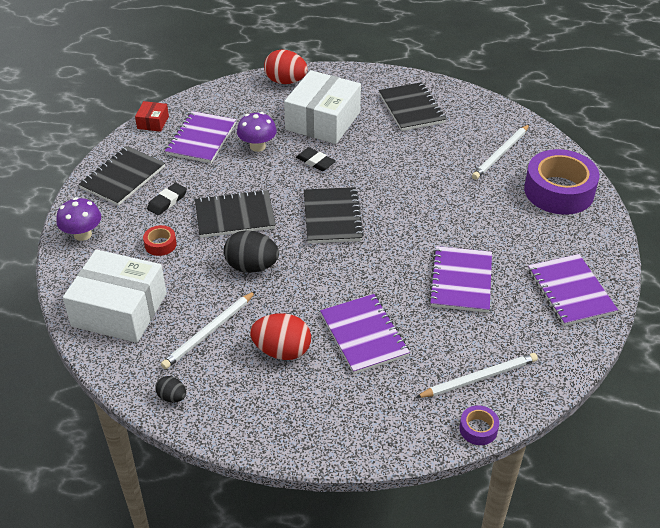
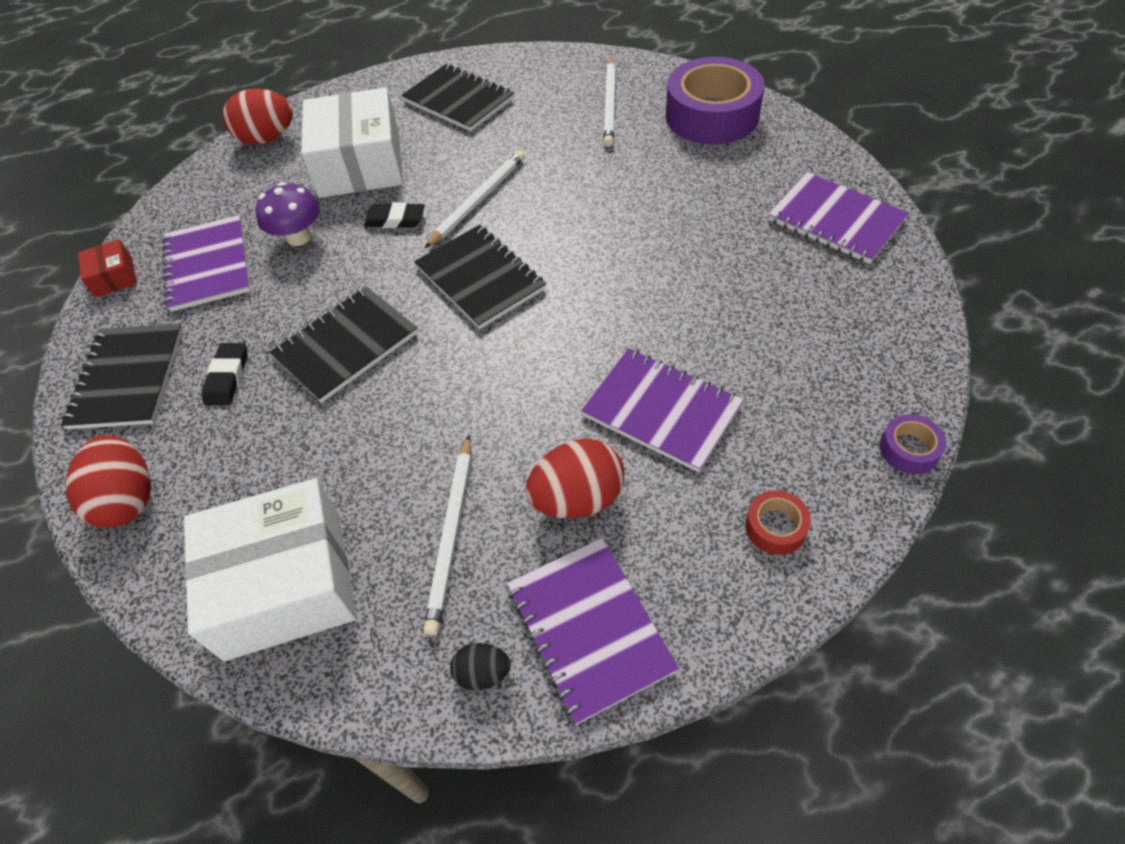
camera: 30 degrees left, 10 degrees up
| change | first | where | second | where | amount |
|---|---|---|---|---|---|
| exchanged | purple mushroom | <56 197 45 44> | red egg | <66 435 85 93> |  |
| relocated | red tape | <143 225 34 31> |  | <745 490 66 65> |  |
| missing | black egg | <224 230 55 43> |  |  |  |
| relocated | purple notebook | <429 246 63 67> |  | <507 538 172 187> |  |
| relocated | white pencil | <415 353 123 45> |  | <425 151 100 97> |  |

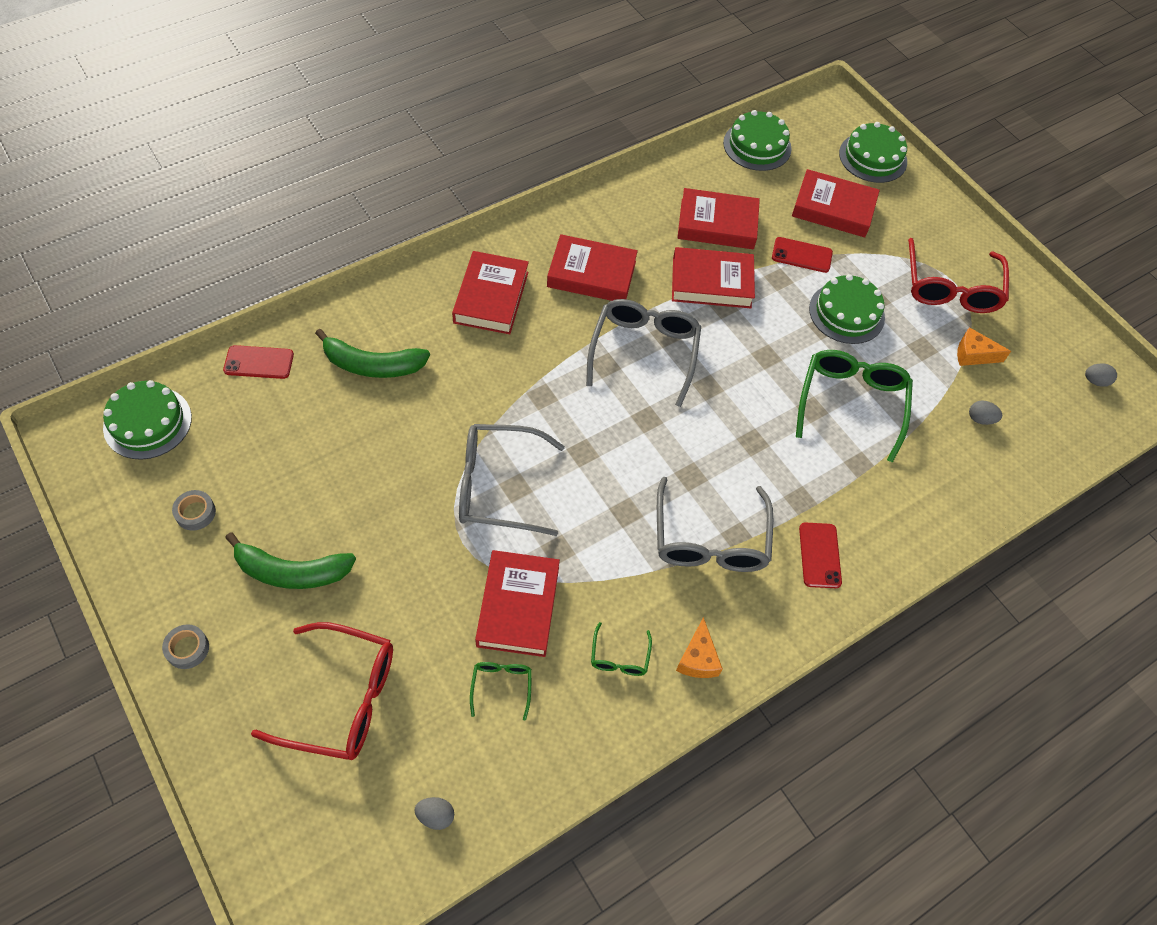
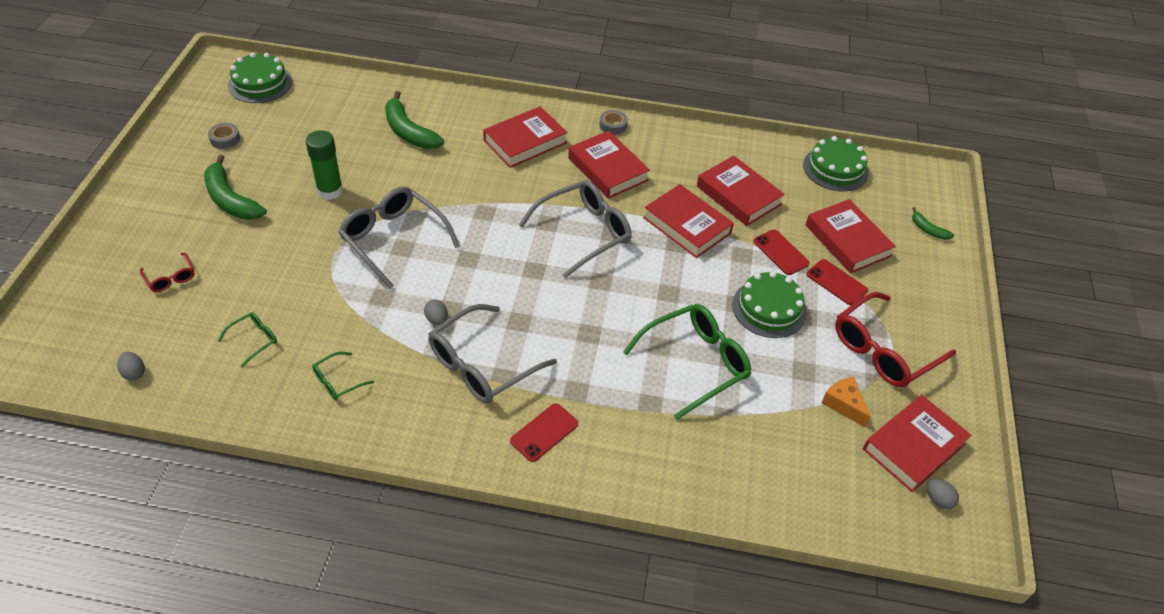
camera: 45 degrees right, 10 degrees down
| change | first | where | second | where | amount |
|---|---|---|---|---|---|
| exchanged | green cake | <839 122 68 61> | green banana | <912 207 42 33> |  |
| relocated | red phone | <223 345 71 34> |  | <807 259 61 46> |  |
| relocated | grey egg | <969 401 33 24> |  | <424 300 24 25> |  |
| relocated | red book | <475 550 85 107> |  | <863 395 109 97> |  |
| missing | orange cheese | <676 617 47 61> |  |  |  |
| size | red glasses | <251 622 142 138> |  | <140 253 54 39> | x0.47 |
| relocated | grey tape | <162 624 47 45> |  | <599 110 29 25> |  |
| appeared |  |  | green glue stick | <306 130 37 70> |  |

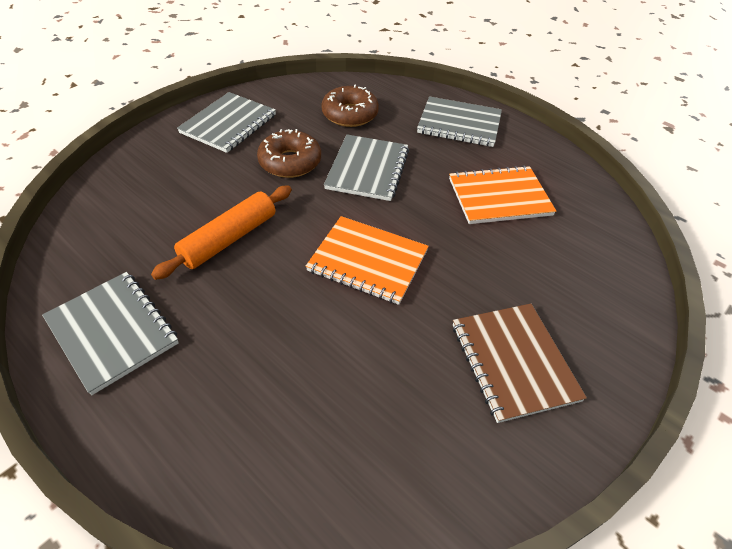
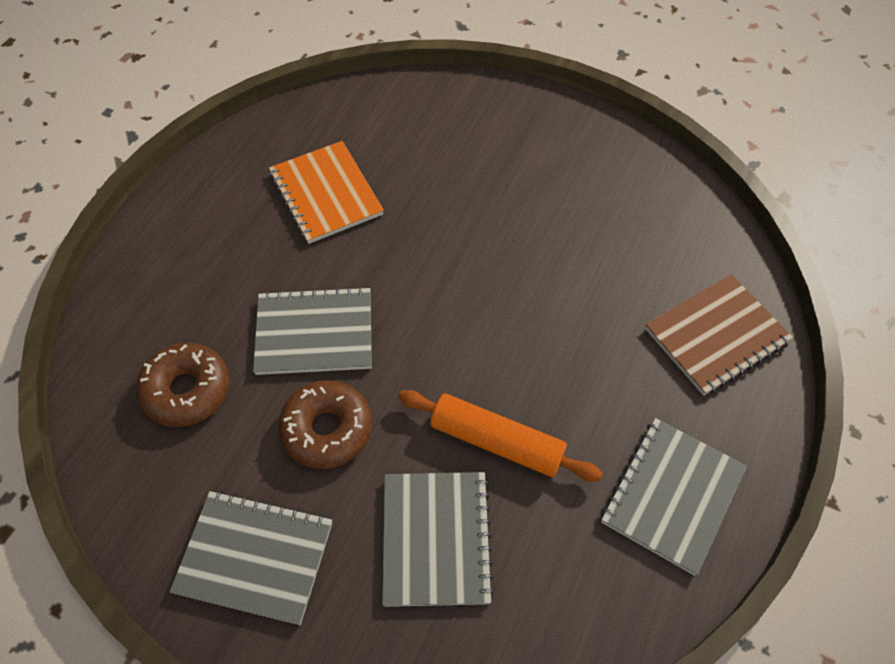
camera: 105 degrees left, 10 degrees up
| change | first | where | second | where | amount |
|---|---|---|---|---|---|
| relocated | grey notebook | <417 96 85 51> |  | <382 472 112 135> |  |
| missing | orange notebook | <306 216 123 89> |  |  |  |
| relocated | brown notebook | <453 304 134 119> |  | <645 274 148 122> |  |

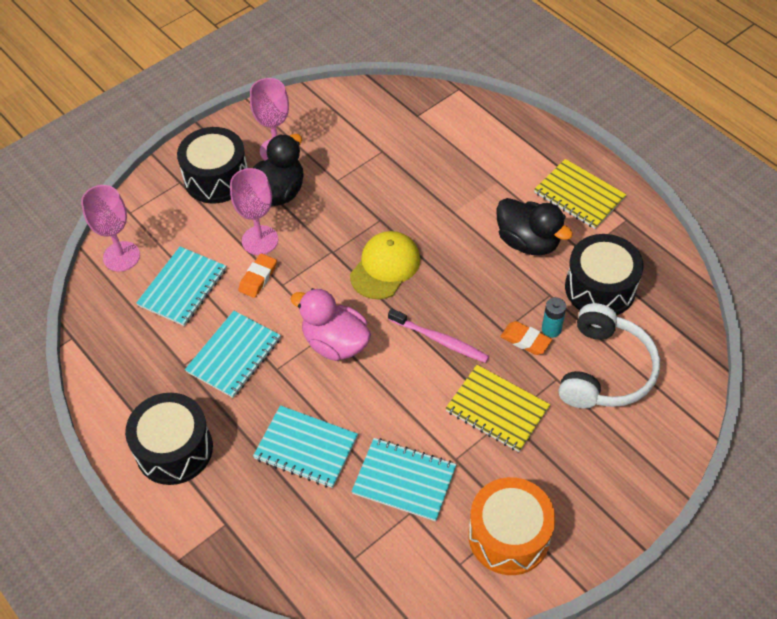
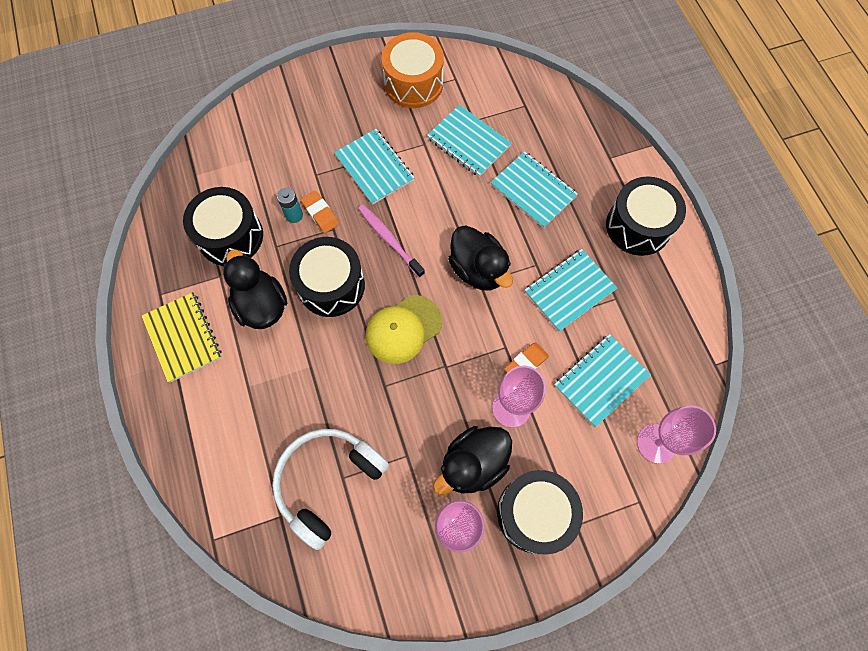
camera: 160 degrees left, 15 degrees up
| change | first | where | second | where | amount |
|---|---|---|---|---|---|
| colour | pink duck | <291 288 80 73> | black duck | <448 225 65 65> |  |
| relocated | white headphones | <559 303 101 105> |  | <272 429 117 121> |  |
| colour | yellow notebook | <445 365 105 87> | turquoise notebook | <334 129 81 76> |  |
| appeared |  |  | black drum | <289 237 76 80> |  |

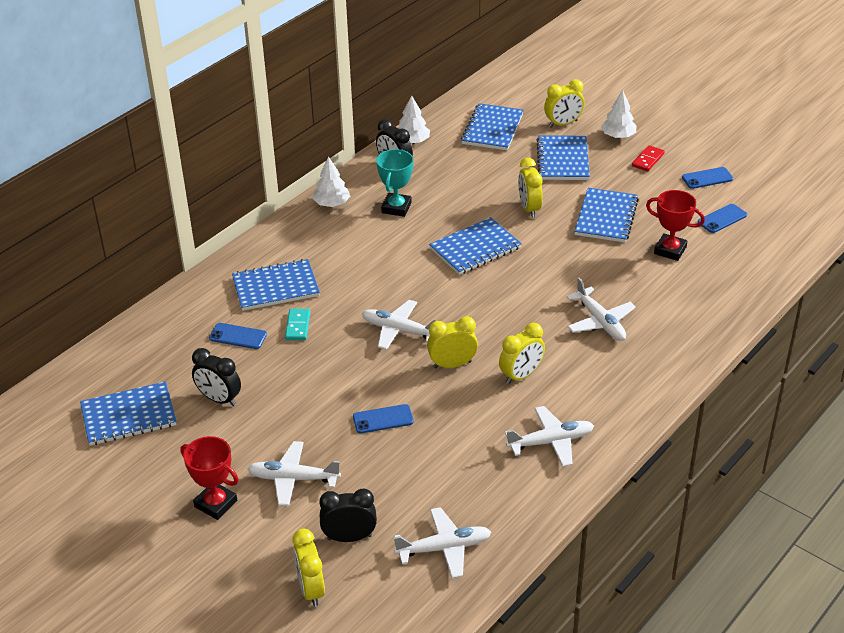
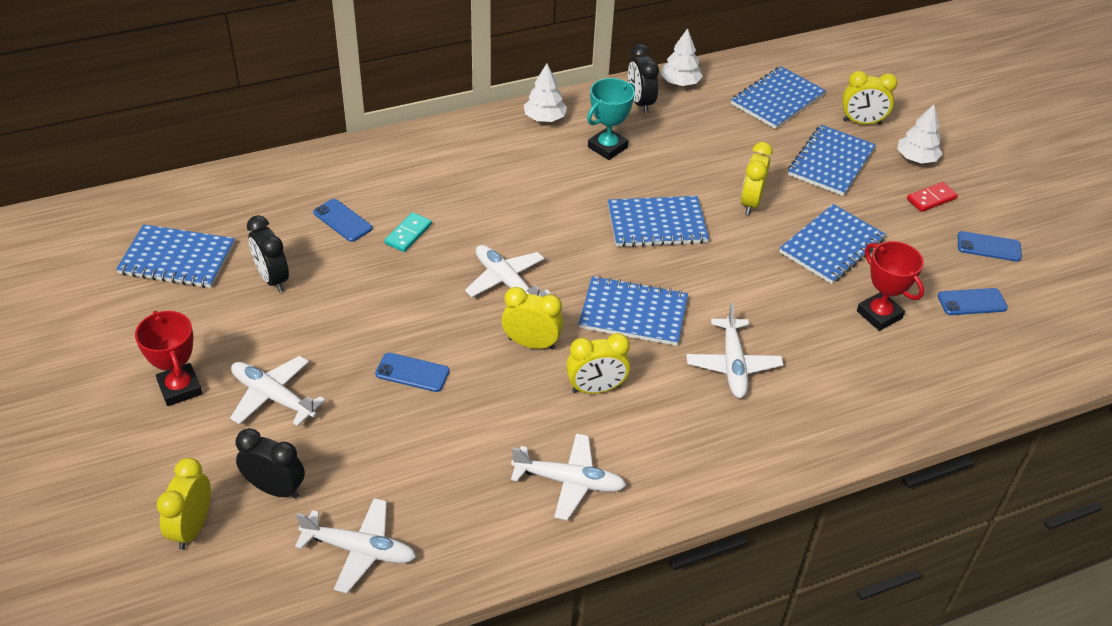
camera: 25 degrees right, 5 degrees up
| change | first | where | second | where | amount |
|---|---|---|---|---|---|
| relocated | blue notebook | <232 259 88 52> |  | <579 276 109 70> |  |

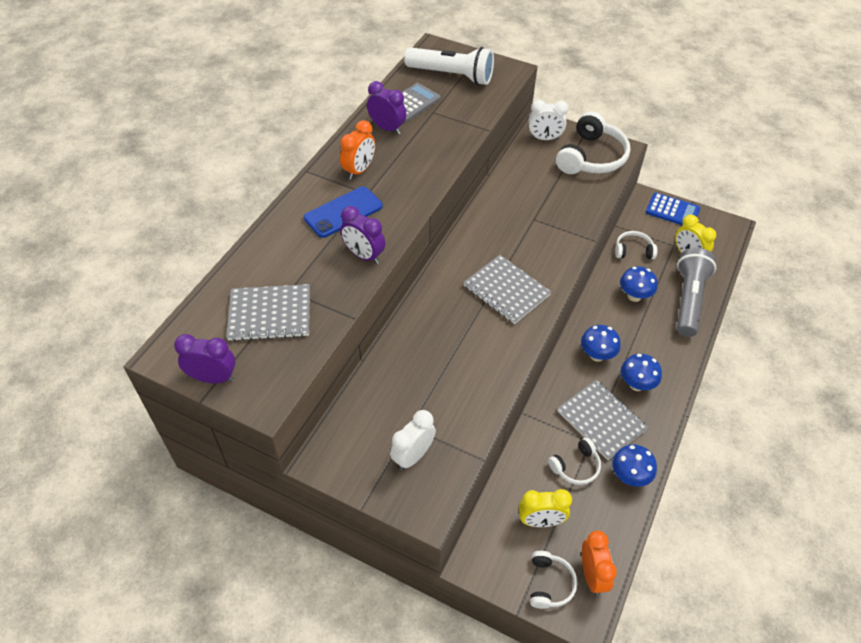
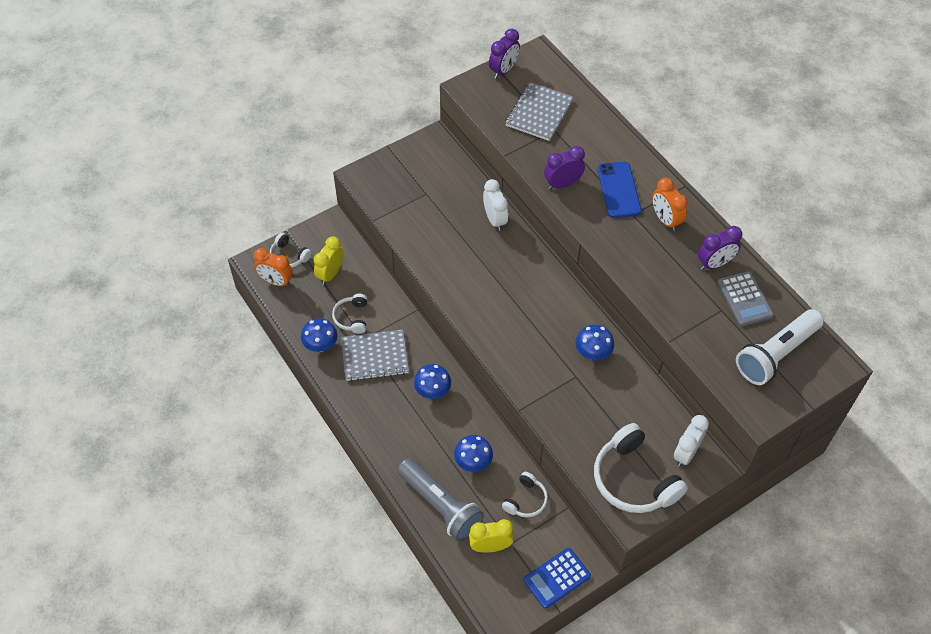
camera: 120 degrees right, 5 degrees up
| change | first | where | second | where | amount |
|---|---|---|---|---|---|
| missing | grey notebook | <463 255 88 69> |  |  |  |
| relocated | blue mushroom | <621 354 41 37> |  | <575 325 39 35> |  |
| relocated | white clock | <390 410 46 60> |  | <483 179 25 52> |  |

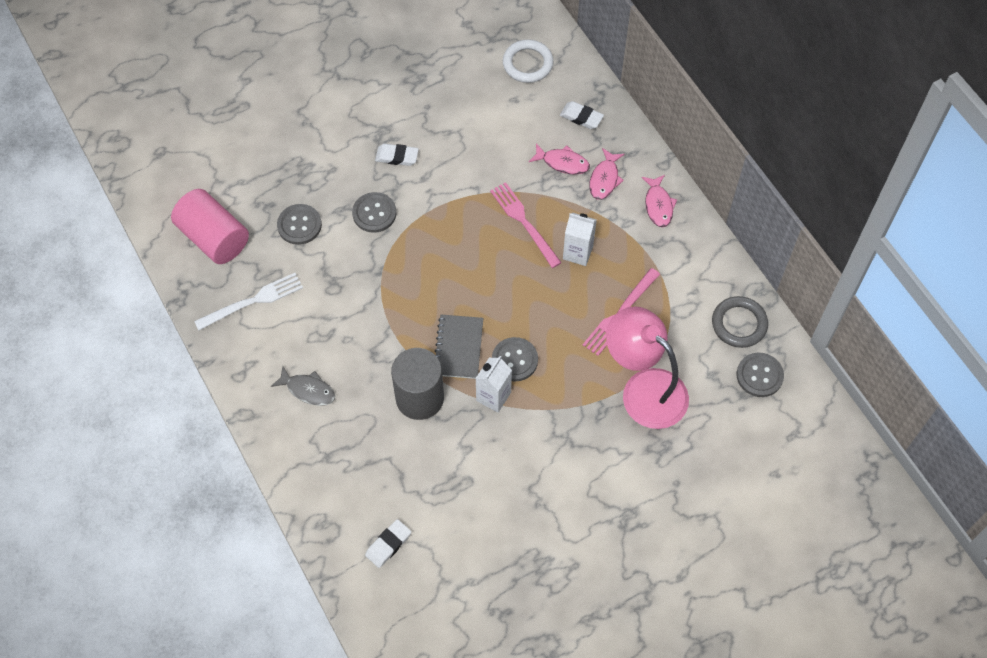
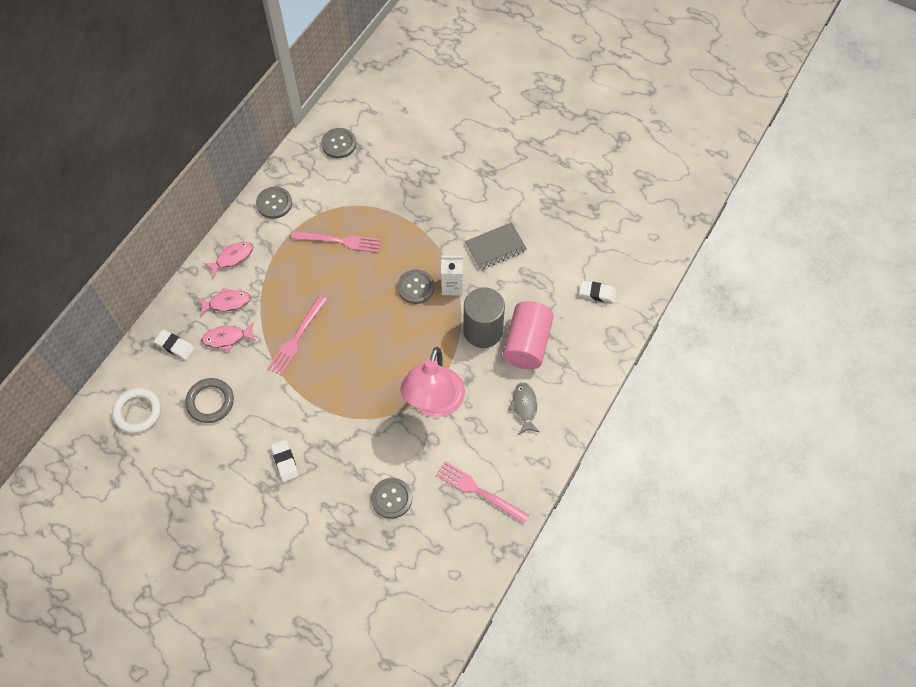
camera: 120 degrees left, 0 degrees up
| change | first | where | second | where | amount |
|---|---|---|---|---|---|
| spun | white eraser | <560 101 44 28> |  | <154 330 40 30> | 60 degrees counterclockwise |
| spun | pink fish | <529 143 61 32> |  | <201 323 55 28> | 90 degrees counterclockwise |
| relocated | pink cylinder | <171 189 78 75> |  | <503 301 51 68> |  |
| relocated | grey button | <352 192 44 41> |  | <256 186 36 33> |  |
| missing | white carton | <563 213 34 53> |  |  |  |
| colour | white fork | <194 273 109 57> | pink fork | <436 461 93 63> |  |
| relocated | grey ring | <712 296 56 52> |  | <185 378 49 45> |  |
| relocated | pink lamp | <606 306 83 123> |  | <400 347 65 70> |  |
| relocated | grey notebook | <435 315 49 64> |  | <465 222 62 47> |  |

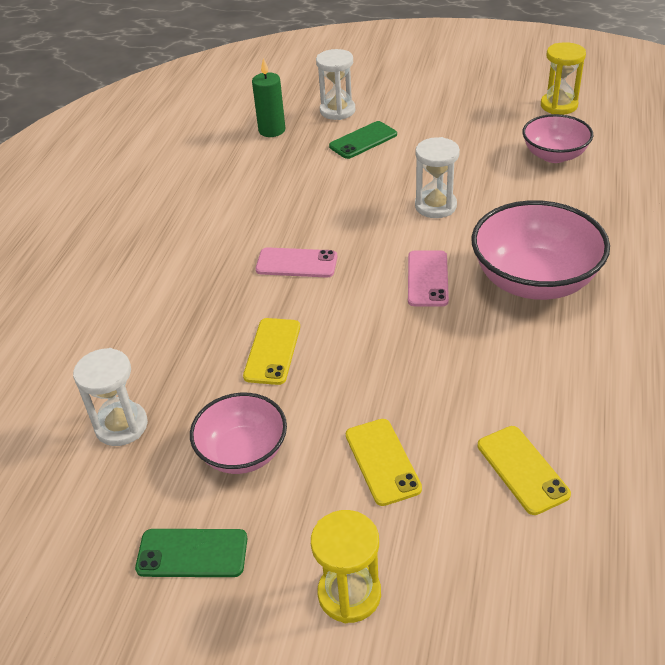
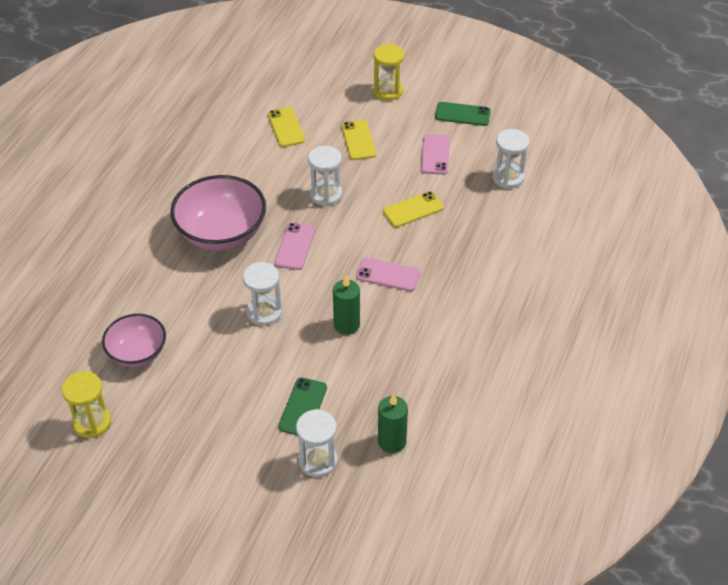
camera: 175 degrees left, 5 degrees up
| change | first | where | second | where | amount |
|---|---|---|---|---|---|
| spun | green phone | <329 121 68 38> |  | <278 378 49 57> | 45 degrees counterclockwise |
| spun | yellow phone | <243 318 57 67> |  | <383 191 61 36> | 45 degrees clockwise |
| exchanged | pink bowl | <190 393 97 81> | pink phone | <421 134 29 41> |  |
| appeared |  |  | white hourglass | <308 146 34 60> |  |
| appeared |  |  | green candle | <333 275 27 60> |  |

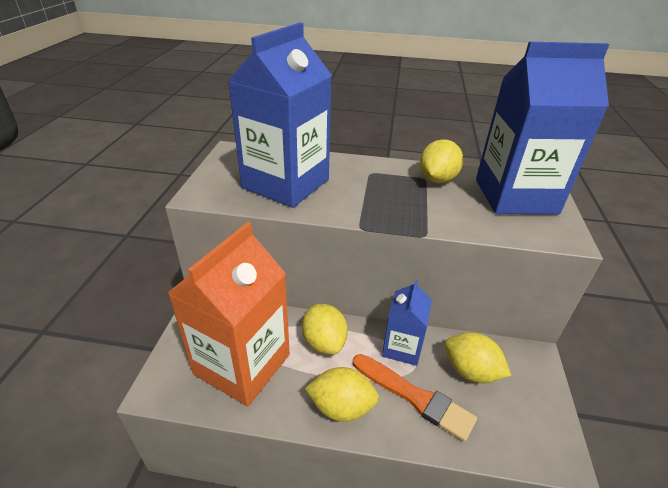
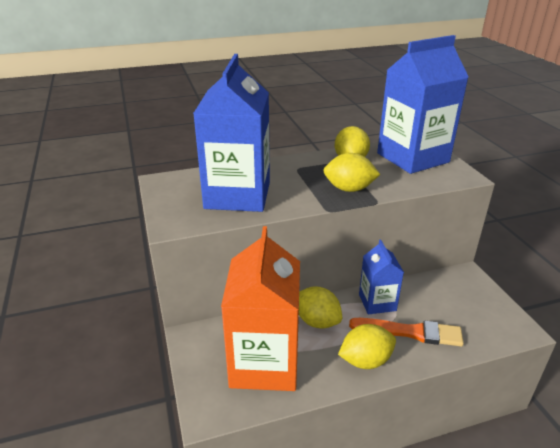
camera: 25 degrees left, 5 degrees down
| change | first | where | second | where | amount |
|---|---|---|---|---|---|
| relocated | yellow lemon | <445 332 66 51> |  | <323 153 57 39> |  |

